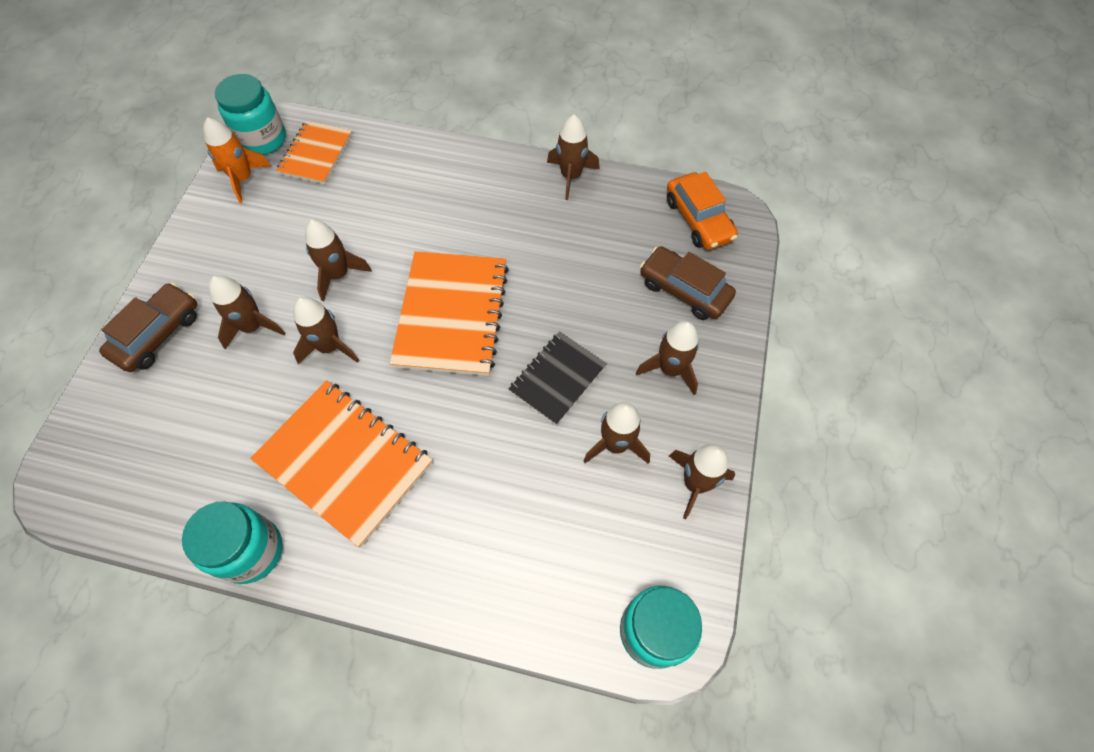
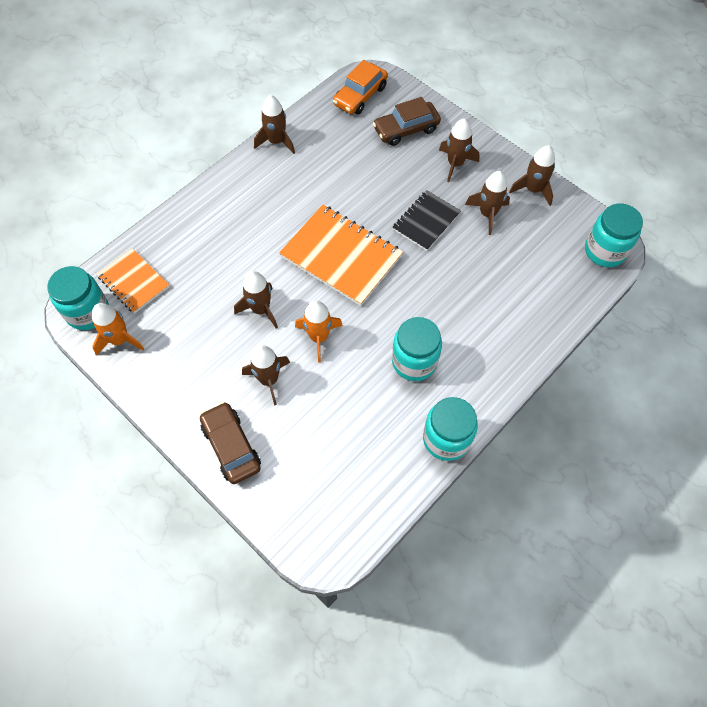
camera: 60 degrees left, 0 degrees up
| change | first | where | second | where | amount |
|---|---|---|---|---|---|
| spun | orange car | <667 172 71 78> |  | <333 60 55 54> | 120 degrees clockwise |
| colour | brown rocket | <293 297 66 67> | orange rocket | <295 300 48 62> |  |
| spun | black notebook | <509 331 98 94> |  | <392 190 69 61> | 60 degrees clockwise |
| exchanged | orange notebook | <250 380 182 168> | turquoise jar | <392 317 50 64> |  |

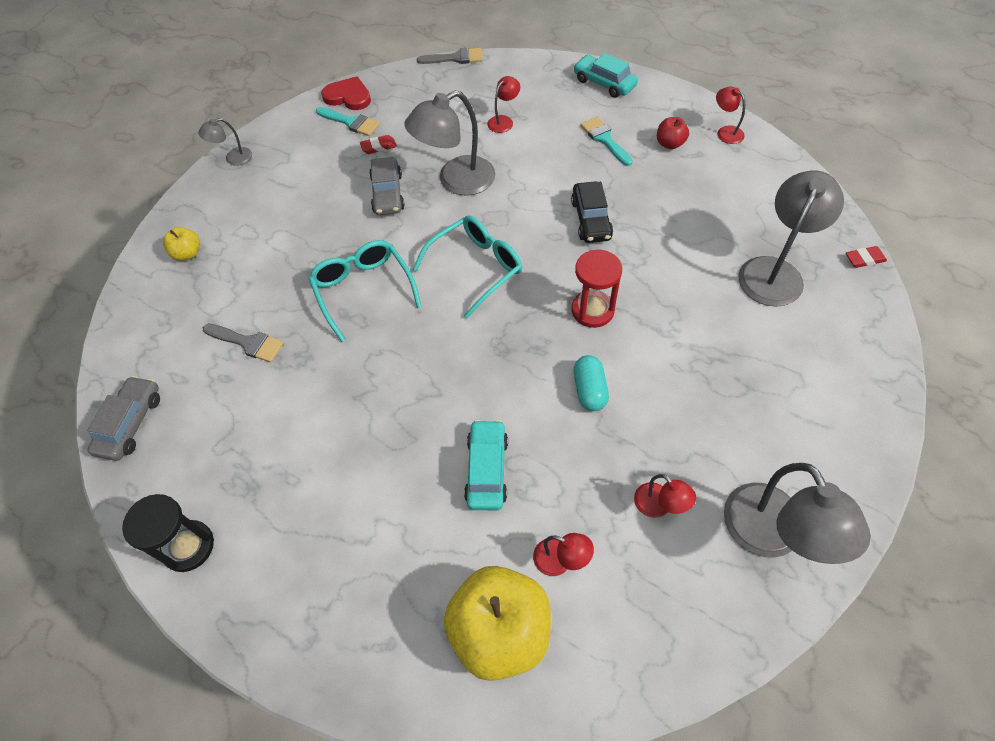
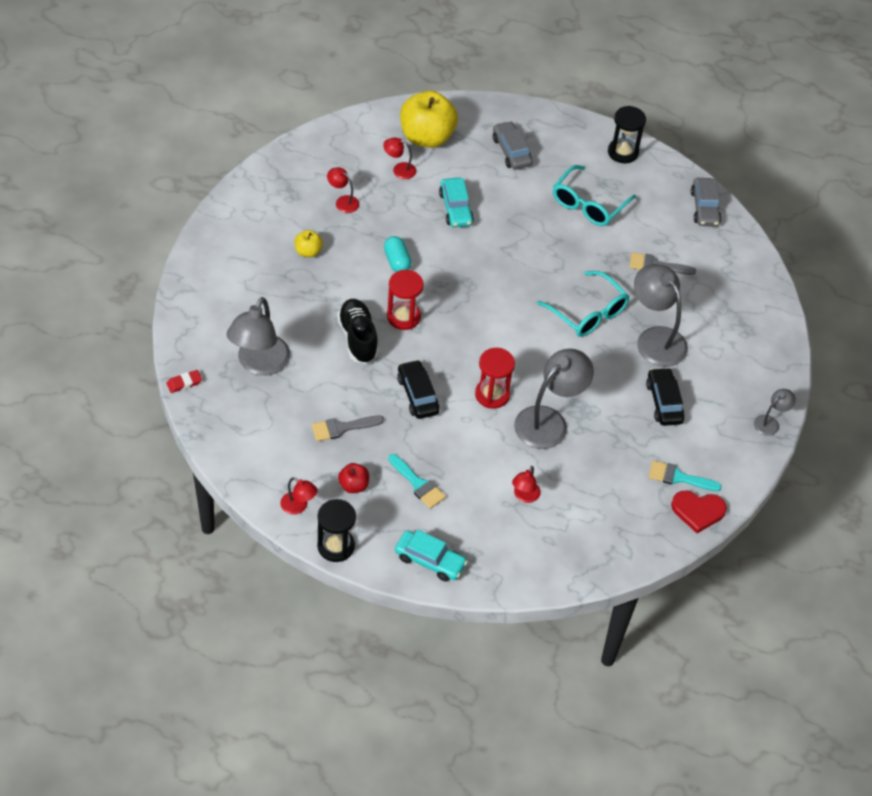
camera: 160 degrees right, 5 degrees down
| change | first | where | second | where | amount |
|---|---|---|---|---|---|
| relocated | grey brush | <417 48 66 16> |  | <312 416 72 25> |  |
| missing | red eraser | <360 135 37 19> |  |  |  |
| relocated | grey car | <369 157 36 58> |  | <493 121 40 49> |  |
| relocated | turquoise glasses | <413 215 109 103> |  | <553 165 83 61> |  |
| relocated | yellow apple | <163 227 37 34> |  | <295 230 28 27> |  |
| relocated | grey lamp | <724 463 147 101> |  | <634 264 54 103> |  |
| appeared |  |  | black shoe | <337 299 42 65> |  |
| appeared |  |  | red hourglass | <475 348 40 61> |  |
| appeared |  |  | black car | <646 367 39 59> |  |
| appeared |  |  | black hourglass | <317 499 39 63> |  |

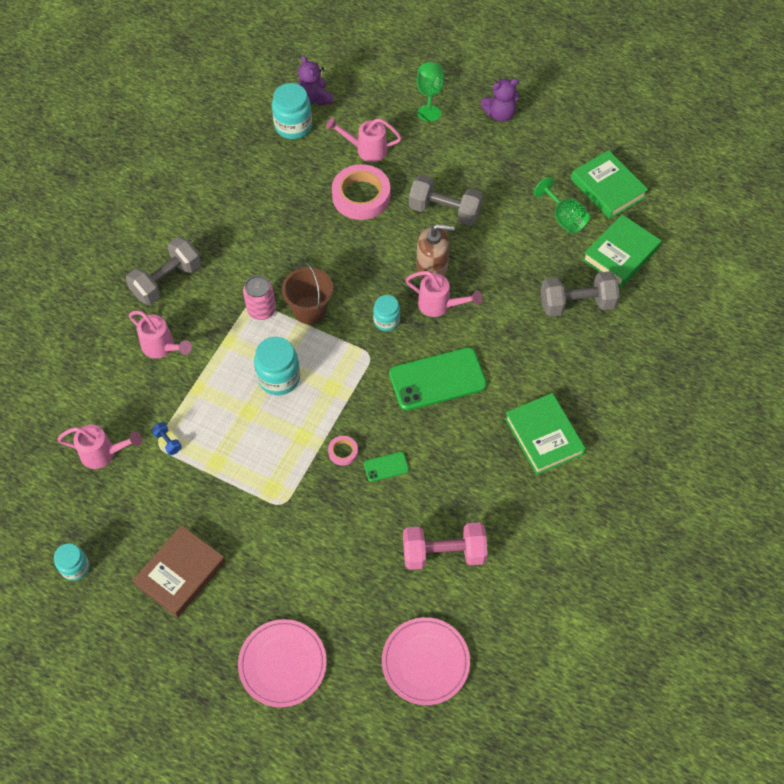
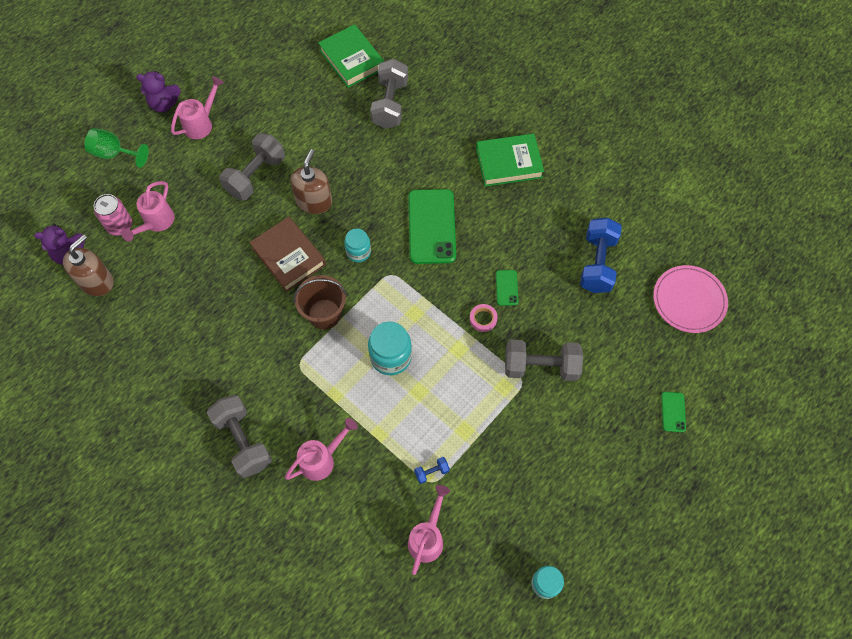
camera: 75 degrees left, 5 degrees up
| change | first | where | second | where | amount |
|---|---|---|---|---|---|
| spun | purple teddy bear | <480 79 39 43> |  | <136 71 45 41> | 90 degrees clockwise |
| exchanged | turquoise jar | <272 83 40 56> | brown soap dispenser | <63 235 51 61> |  |
| missing | green book | <571 150 77 69> |  |  |  |
| missing | pink tape | <332 164 58 56> |  |  |  |
| missing | green goblet | <534 177 56 57> |  |  |  |
| relocated | pink watering can | <405 271 77 46> |  | <171 77 53 62> |  |
| relocated | pink can | <243 275 33 45> |  | <94 194 38 42> |  |
| colour | pink dumbbell | <403 522 85 48> | blue dumbbell | <580 217 42 76> |  |
| relocated | brown book | <132 525 94 93> |  | <249 217 77 75> |  |
| exchanged | pink plate | <238 619 89 88> | green phone | <661 392 25 40> |  |
| appeared |  |  | grey dumbbell | <505 340 78 41> |  |

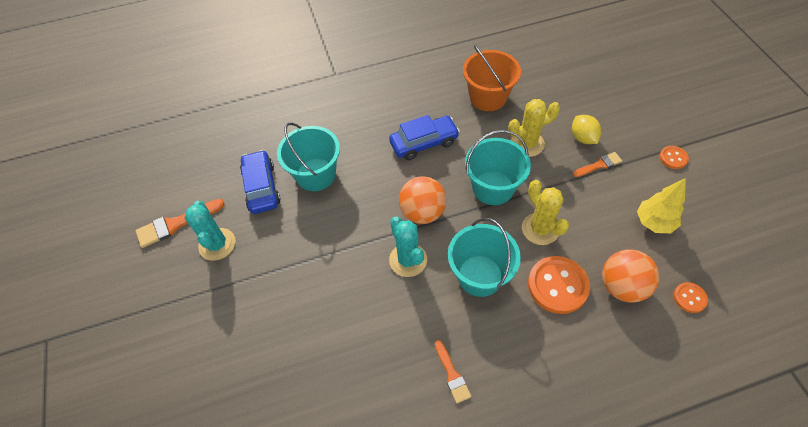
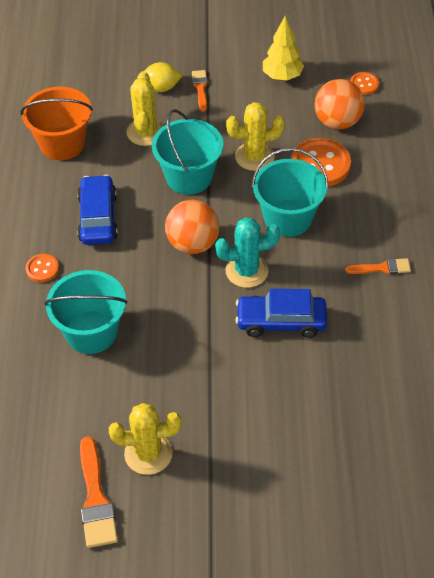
camera: 75 degrees left, 5 degrees down
| change | first | where | second | where | amount |
|---|---|---|---|---|---|
| relocated | orange button | <659 146 30 23> |  | <26 254 33 28> |  |
| relocated | blue car | <240 150 41 64> |  | <235 289 92 49> |  |
| colour | turquoise cactus | <185 201 51 60> | yellow cactus | <109 403 72 72> |  |

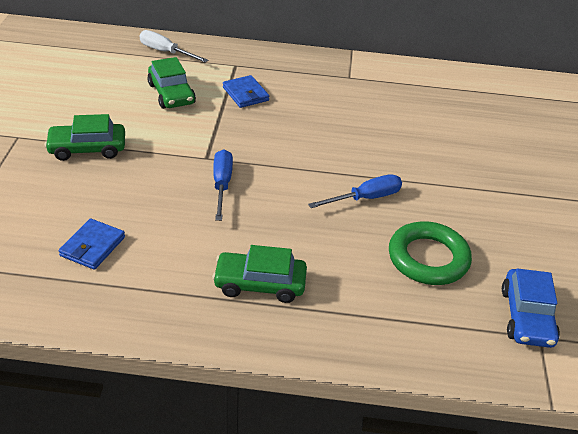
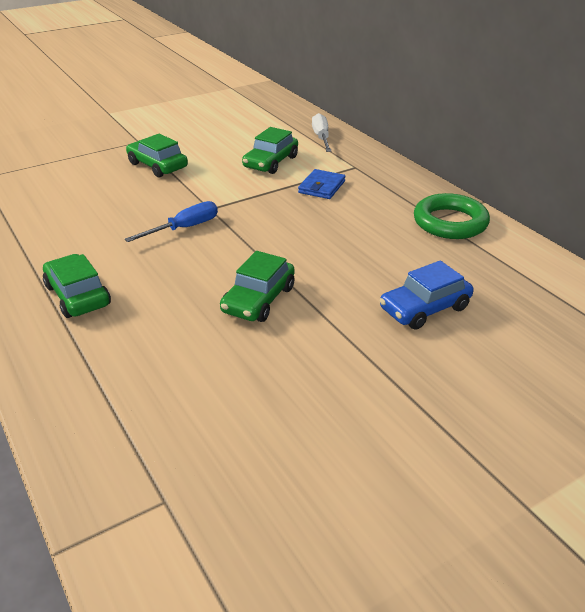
camera: 55 degrees right, 5 degrees down
| change | first | where | second | where | amount |
|---|---|---|---|---|---|
| exchanged | blue screwdriver | <308 174 94 34> | green car | <220 251 75 71> |  |
| missing | blue wallet | <59 218 66 52> |  |  |  |
| relocated | green ring | <389 221 83 64> |  | <414 193 76 46> |  |
| relocated | blue car | <502 268 58 80> |  | <380 261 94 69> |  |

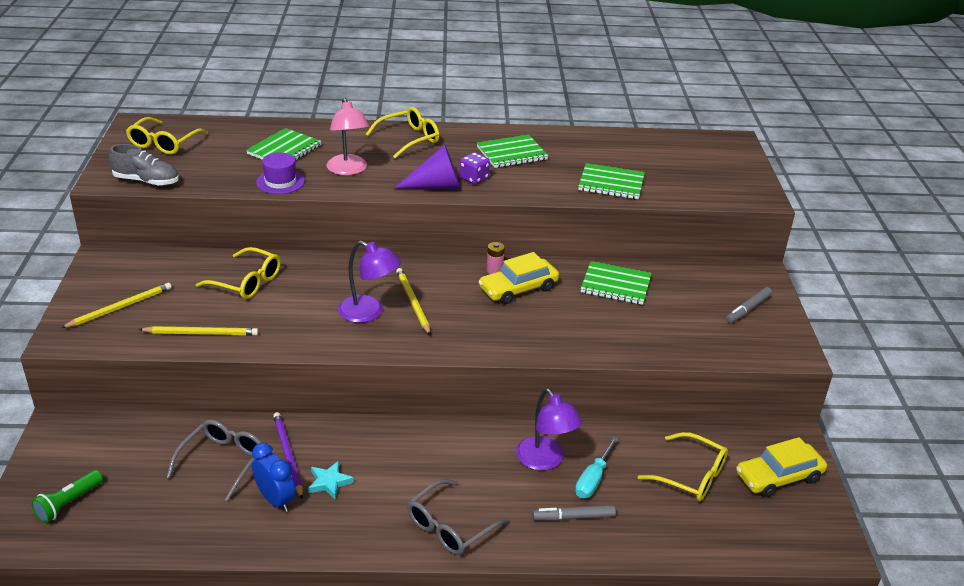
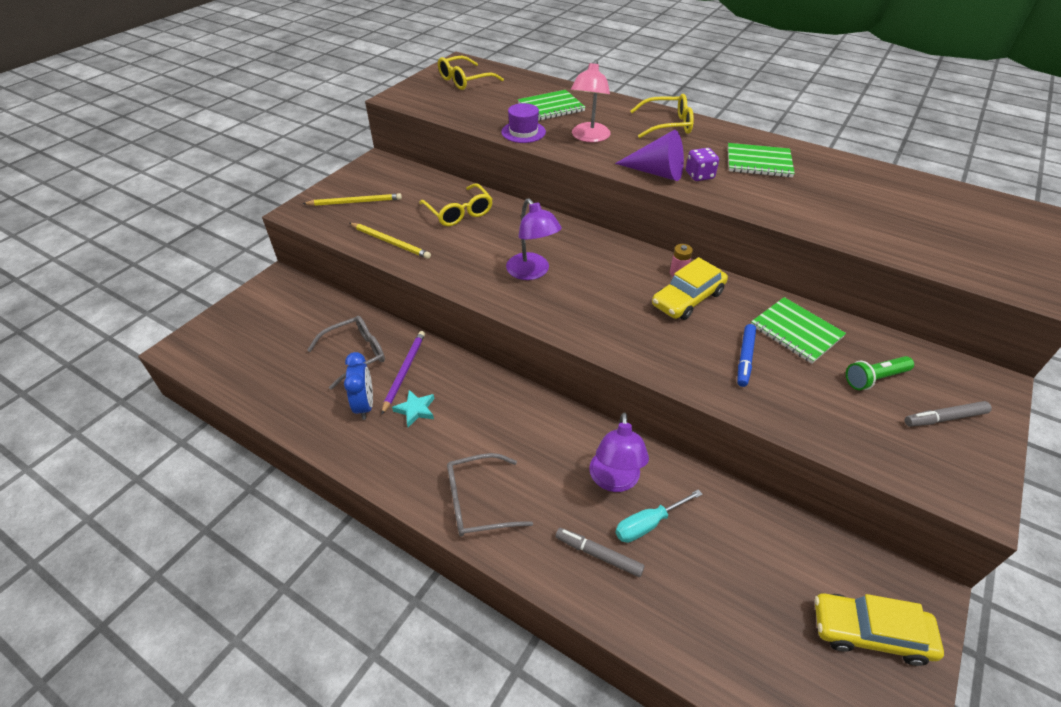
camera: 35 degrees right, 10 degrees up
| change | first | where | second | where | amount |
|---|---|---|---|---|---|
| missing | grey shoe | <109 144 70 42> |  |  |  |
| missing | green notebook | <578 163 67 36> |  |  |  |
| spun | yellow car | <479 252 80 52> |  | <652 257 76 63> | 45 degrees counterclockwise |
| missing | yellow pencil | <396 268 35 67> |  |  |  |
| missing | yellow glasses | <638 432 90 69> |  |  |  |
| relocated | green flashlight | <31 470 72 53> |  | <846 356 68 34> |  |
| appeared |  |  | blue marker | <737 324 19 63> |  |

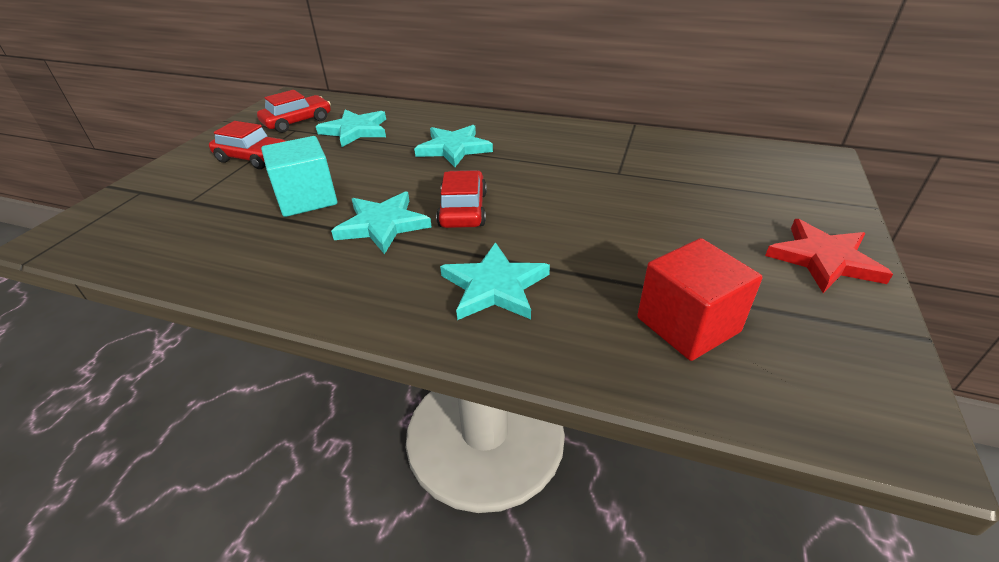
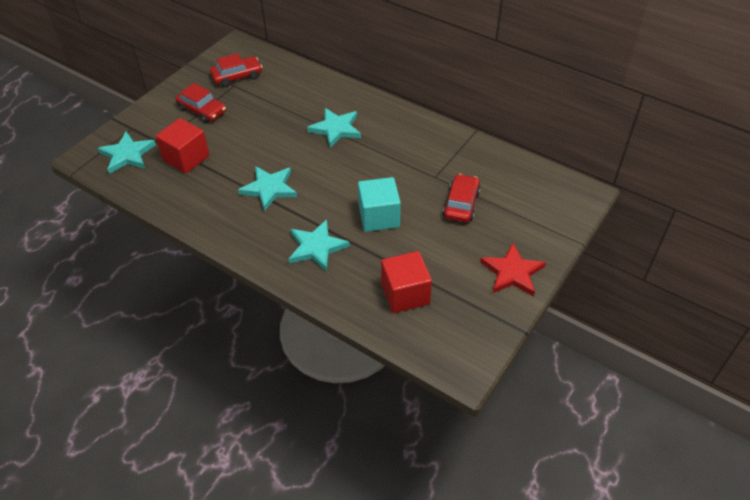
camera: 15 degrees right, 10 degrees up
| change | first | where | second | where | amount |
|---|---|---|---|---|---|
| relocated | turquoise star | <316 109 70 38> |  | <97 131 59 43> |  |
| relocated | turquoise cube | <261 136 76 81> |  | <358 177 43 55> |  |
| relocated | red car | <436 170 51 58> |  | <443 174 38 49> |  |
| appeared |  |  | red cube | <155 118 54 56> |  |

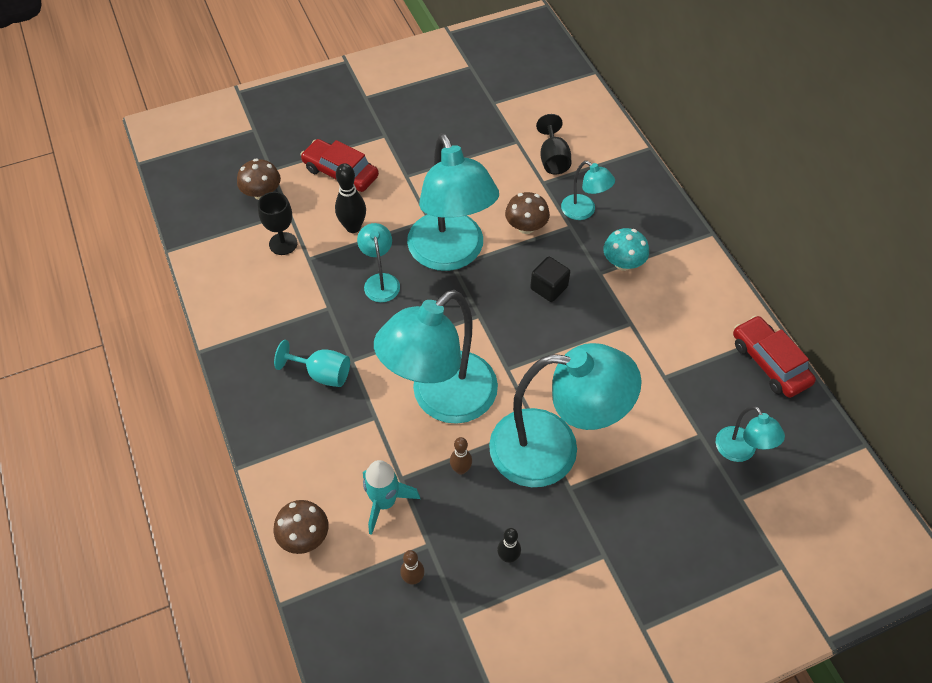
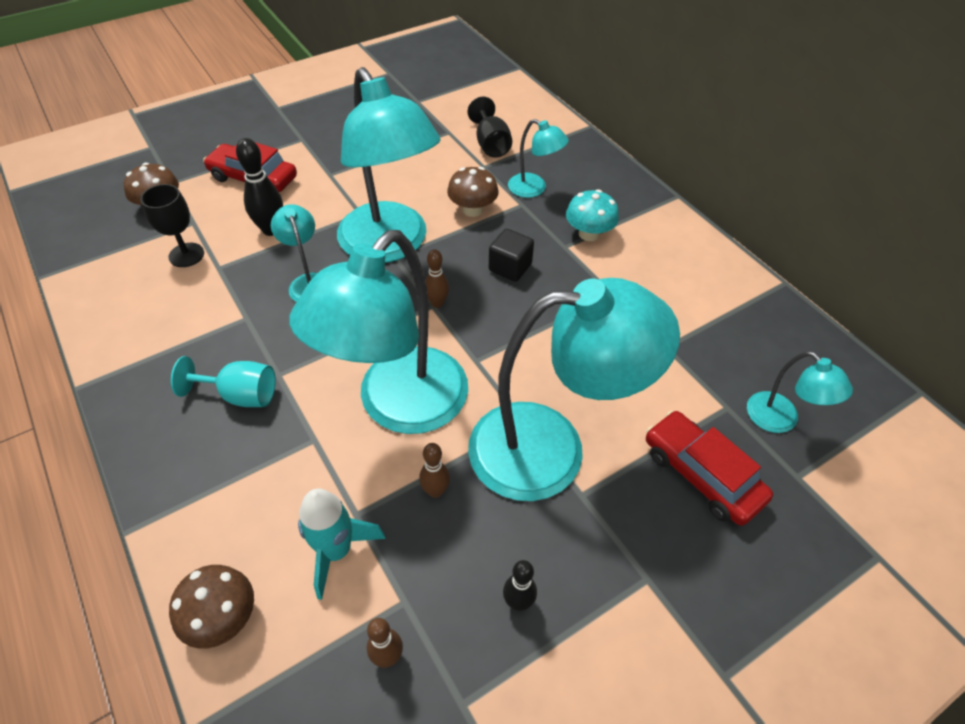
camera: 10 degrees left, 5 degrees down
| change | first | where | second | where | amount |
|---|---|---|---|---|---|
| relocated | red car | <733 316 83 82> |  | <646 410 127 116> |  |
| appeared |  |  | brown bowling pin | <425 249 24 59> |  |

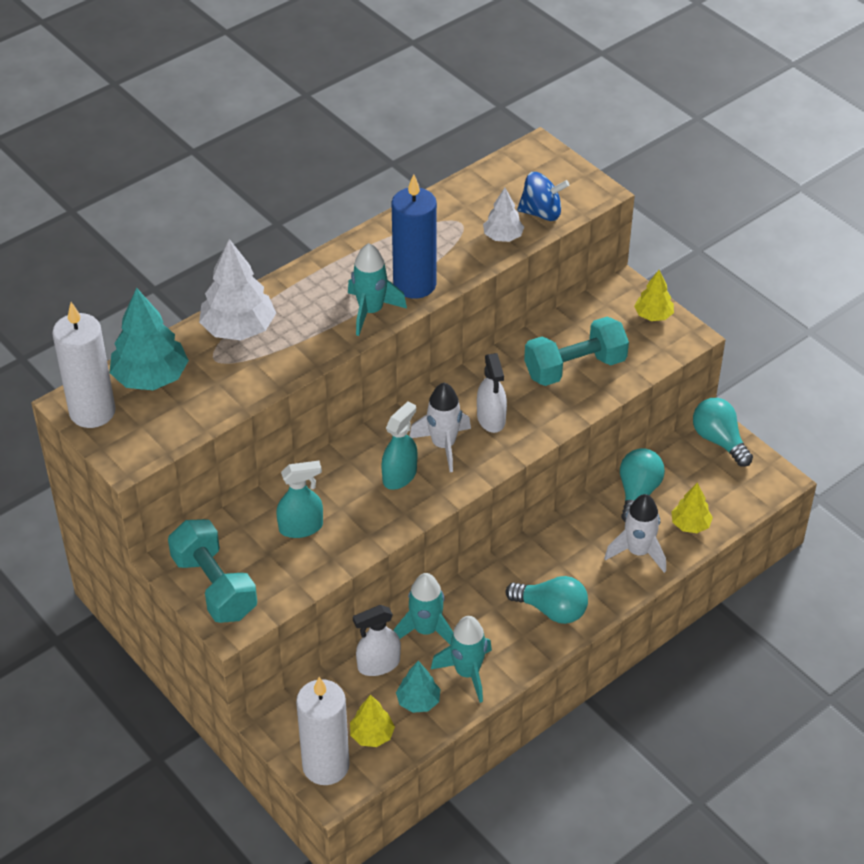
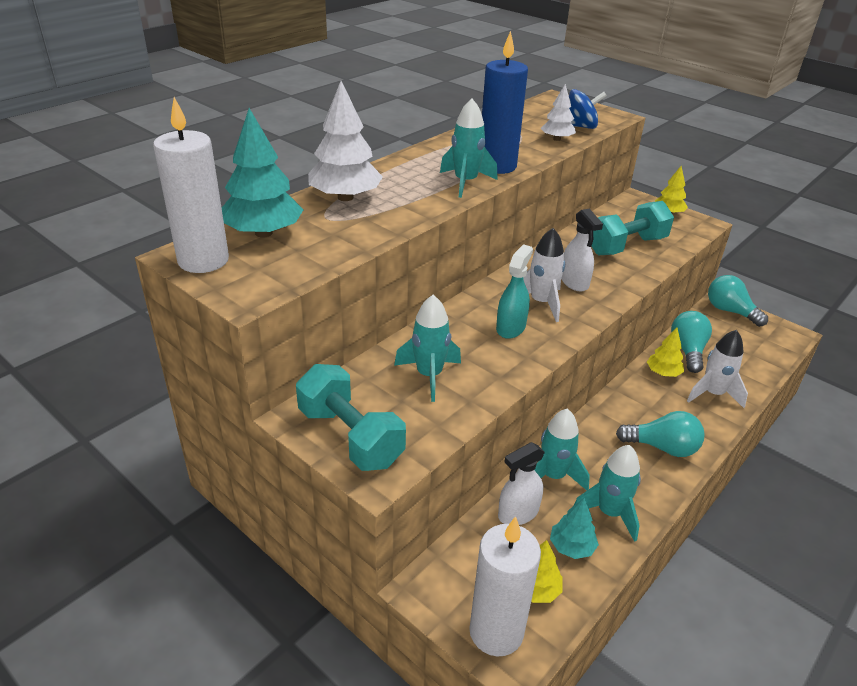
camera: 10 degrees left, 10 degrees down
| change | first | where | second | where | amount |
|---|---|---|---|---|---|
| exchanged | turquoise spray bottle | <276 461 47 77> | turquoise rocket | <394 295 67 107> |  |
| relocated | yellow tree | <671 483 42 50> |  | <647 328 37 49> |  |

